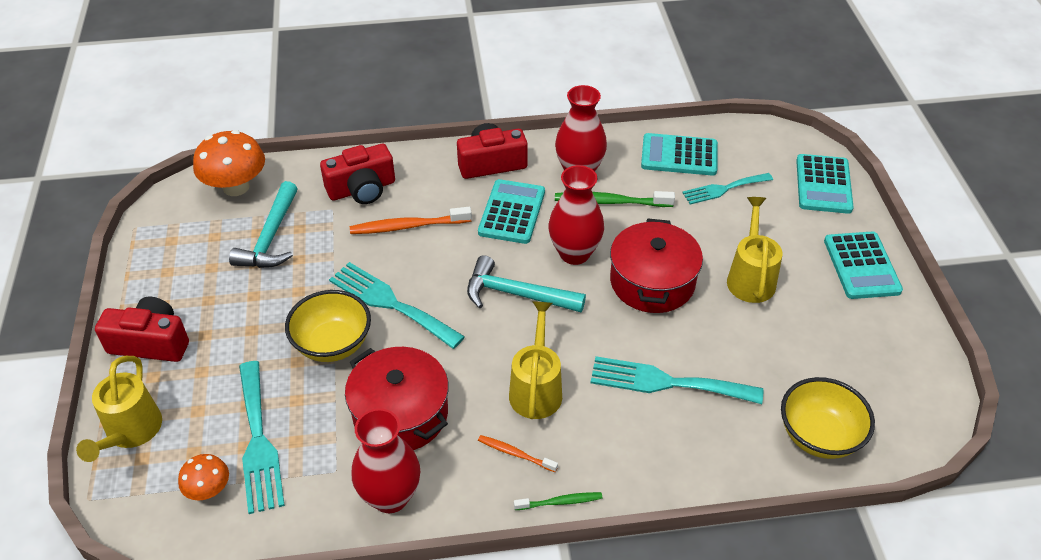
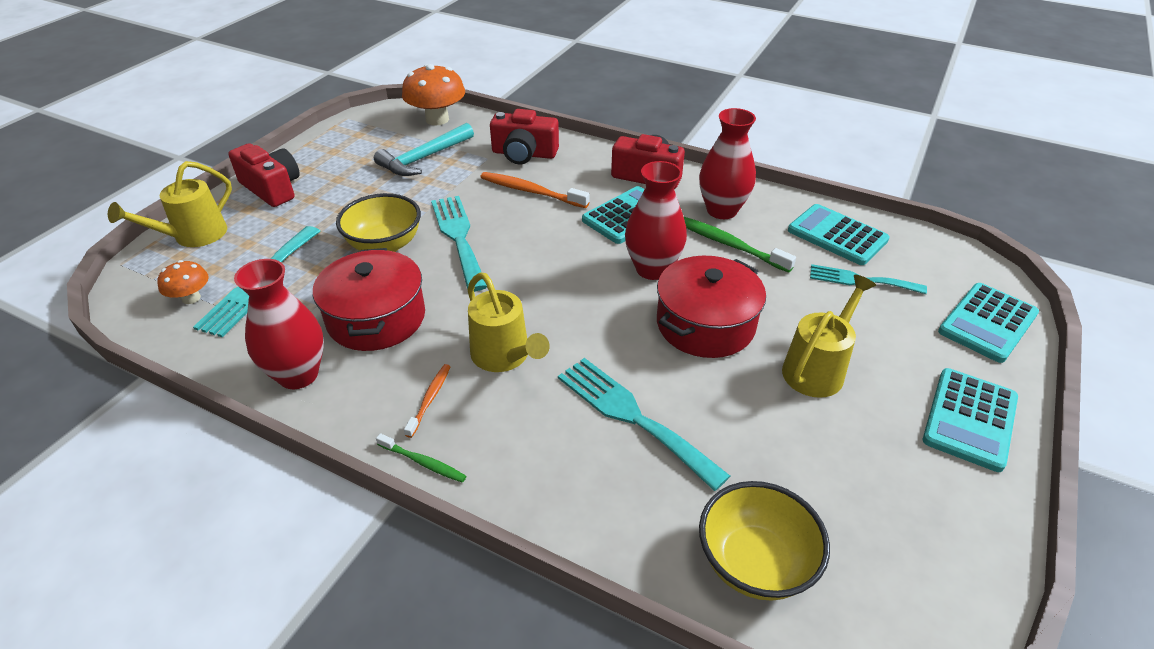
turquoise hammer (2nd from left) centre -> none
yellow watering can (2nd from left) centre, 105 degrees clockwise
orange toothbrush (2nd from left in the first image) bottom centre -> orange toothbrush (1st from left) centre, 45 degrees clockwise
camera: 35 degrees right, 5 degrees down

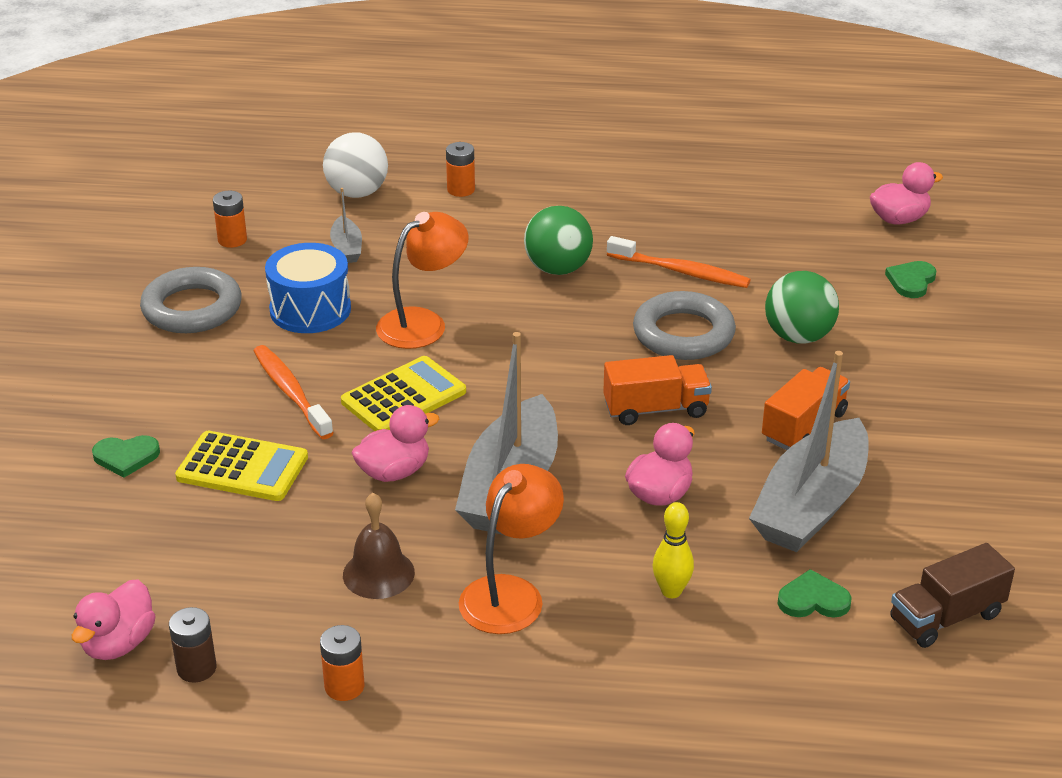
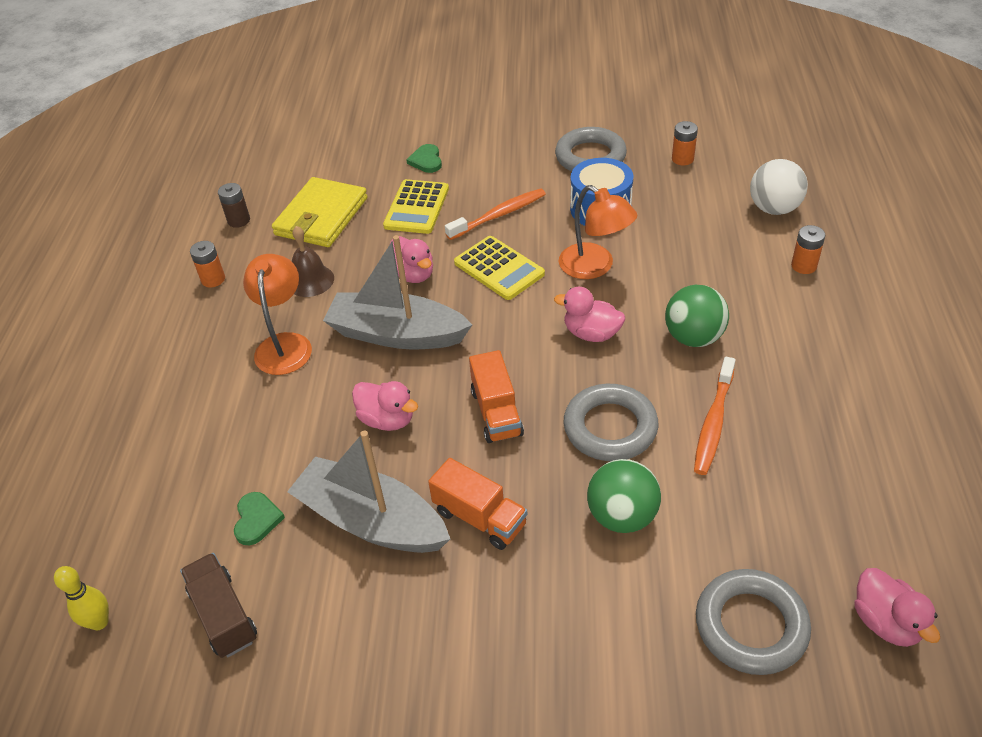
grey boat (1st from left) top left -> none
green heart (3rd from left) middle right -> grey ring (3rd from left) bottom right
orange lamp (2nd from left in the first image) bottom centre -> orange lamp (1st from left) middle left, 120 degrees counterclockwise
yellow bowling pin bottom centre -> yellow bowling pin bottom left, move
pink duck (1st from left in the first image) bottom left -> pink duck (3rd from left) centre, move
none -> yellow wallet top left
camera: 90 degrees right, 10 degrees up

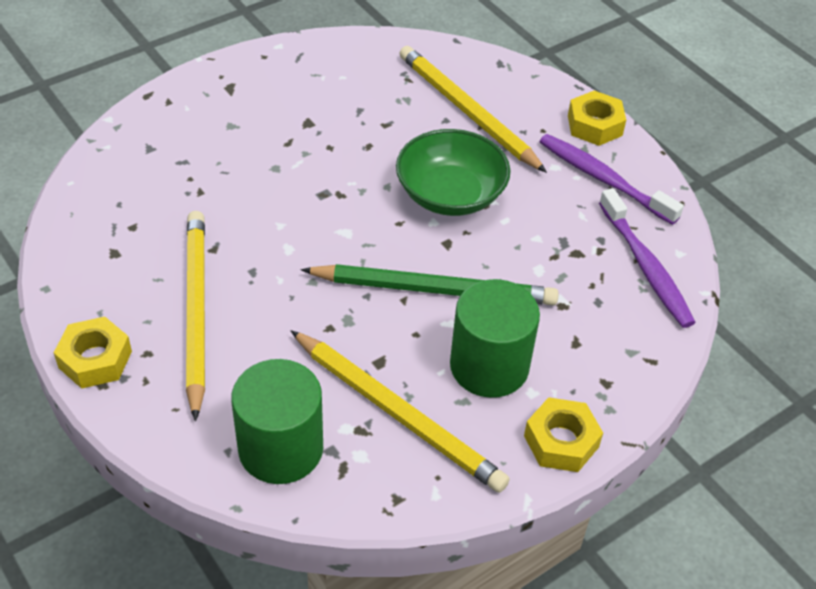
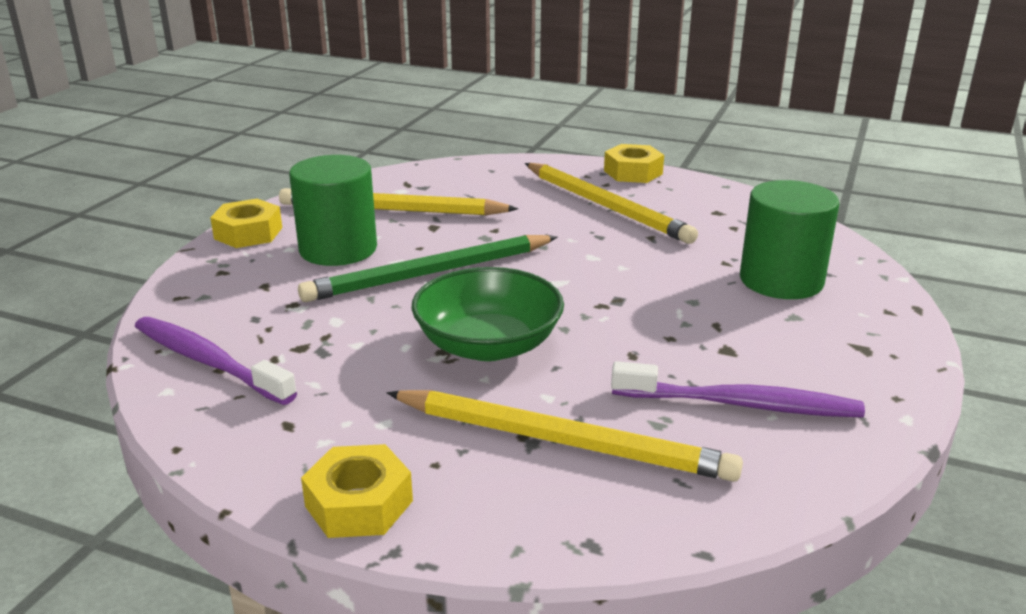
purple toothbrush (1st from left in the first image) top right -> purple toothbrush (2nd from left) middle right, move
green cylinder (1st from left in the first image) bottom centre -> green cylinder (2nd from left) middle right, move
camera: 150 degrees right, 20 degrees down

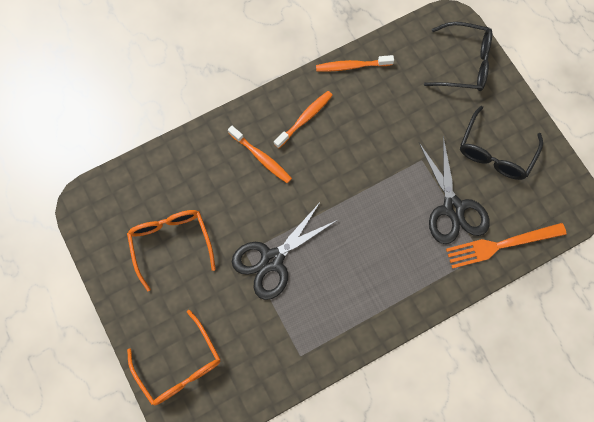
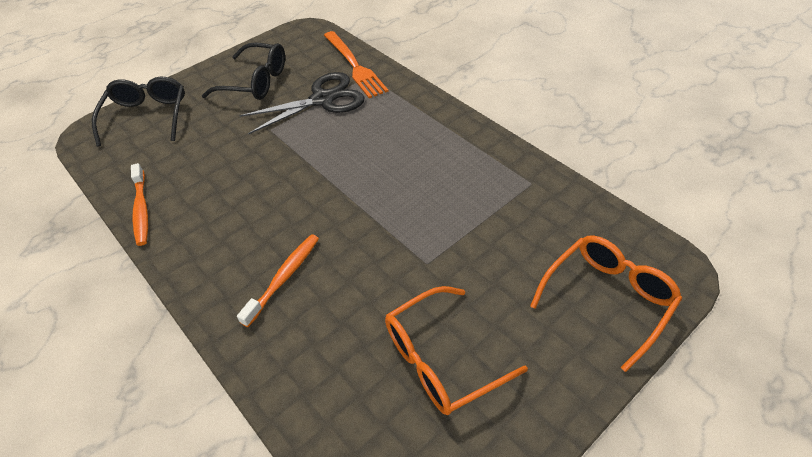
orange toothbrush (2nd from left) top centre -> none
black scissors (1st from left) centre -> none
camera: 100 degrees left, 25 degrees down

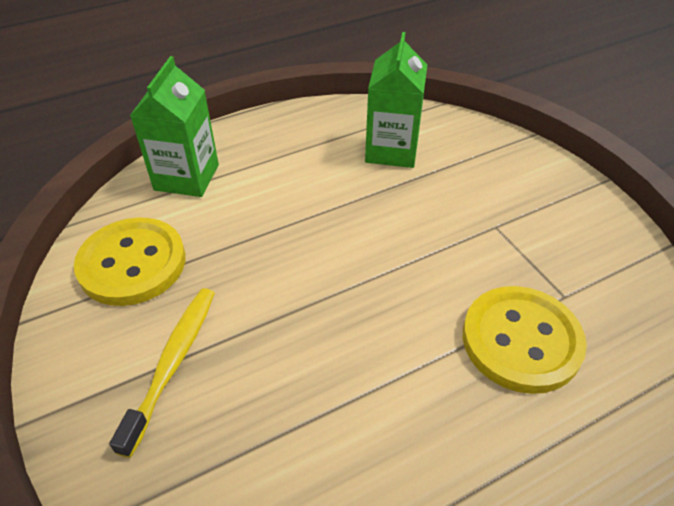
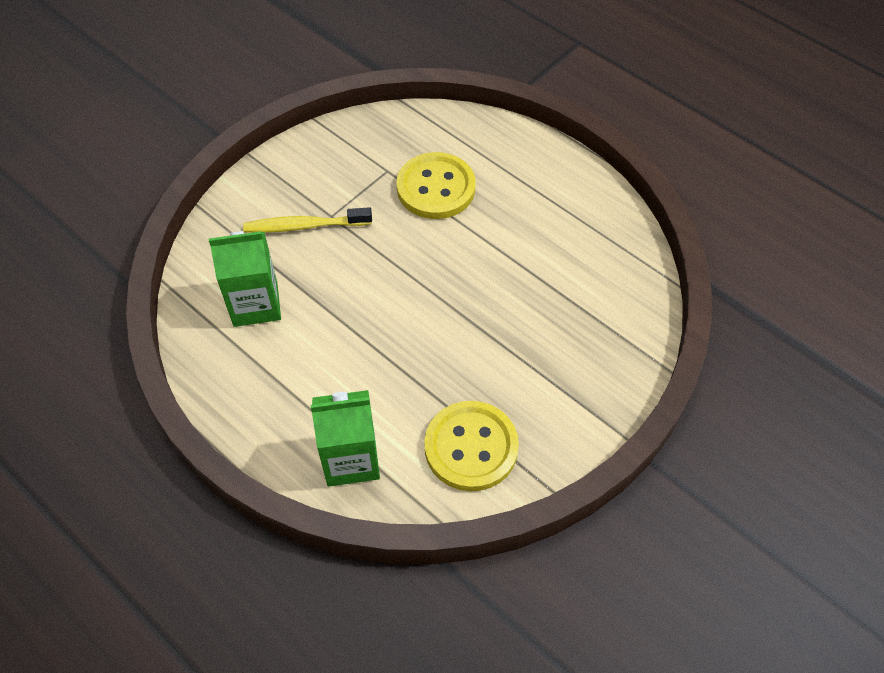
yellow toothbrush bottom left -> yellow toothbrush top centre, move
camera: 110 degrees left, 10 degrees up

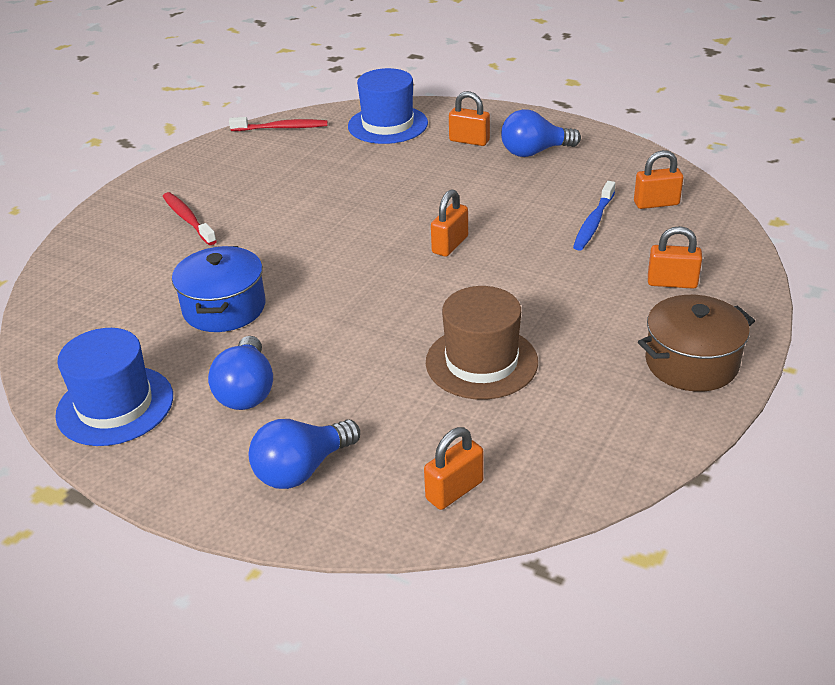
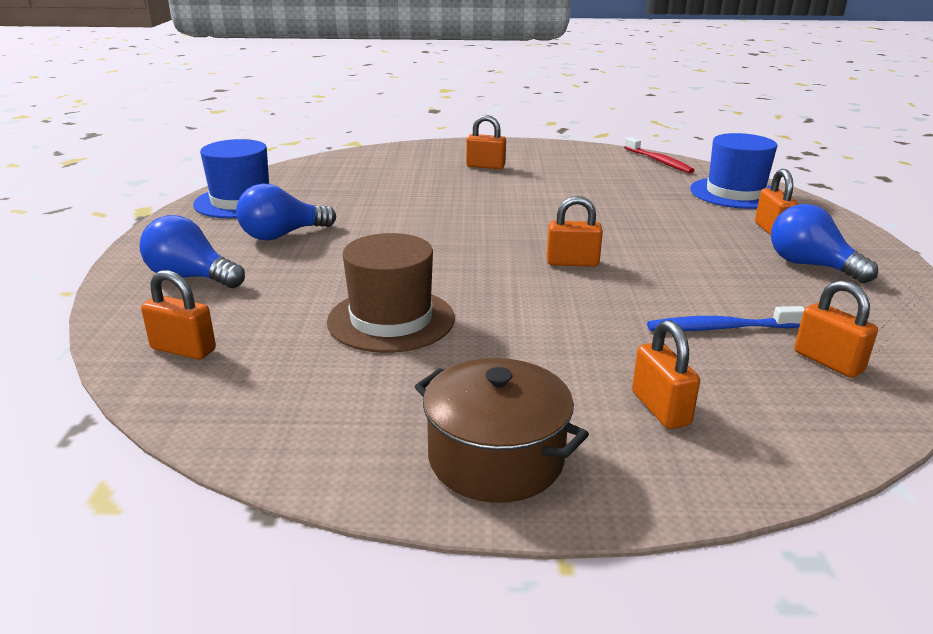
red toothbrush (1st from left) top left -> orange padlock (2nd from left) top centre
blue pot middle left -> none
camera: 60 degrees right, 10 degrees down

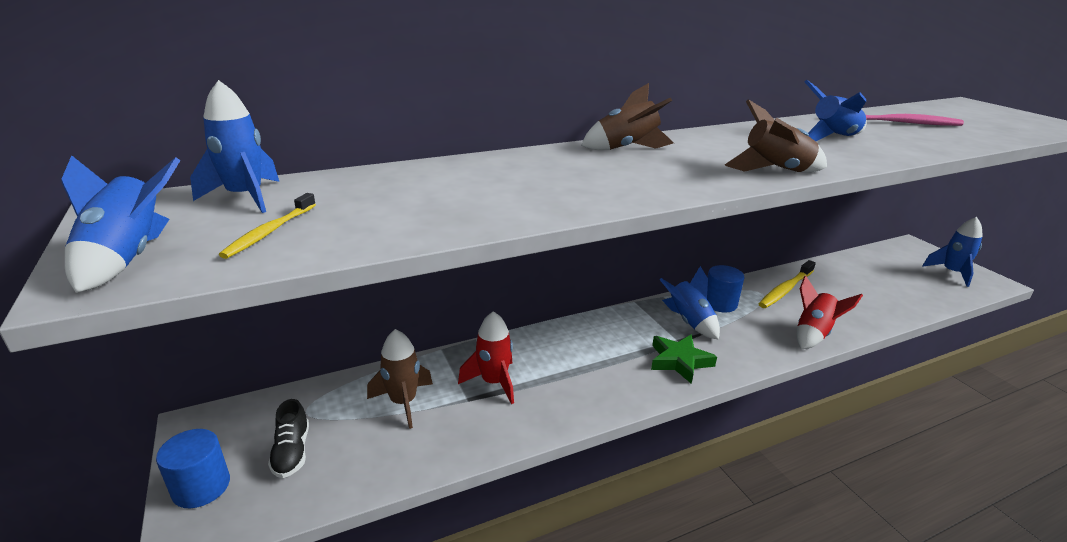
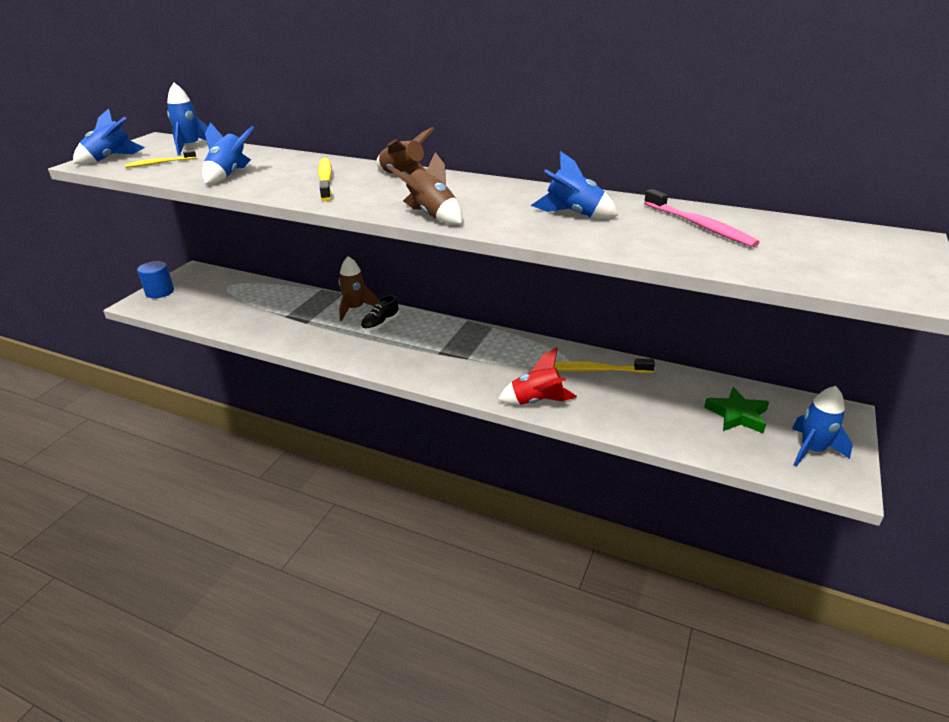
blue cylinder (2nd from left) middle right -> none
blue rocket (3rd from left) centre -> blue rocket (3rd from left) top left, move
red rocket (1st from left) centre -> none
brown rocket (1st from left) bottom centre -> brown rocket (1st from left) centre, move
green star centre -> green star middle right, move
black shoe bottom left -> black shoe centre, move
none -> yellow toothbrush (2nd from left) top centre
camera: 50 degrees right, 5 degrees up

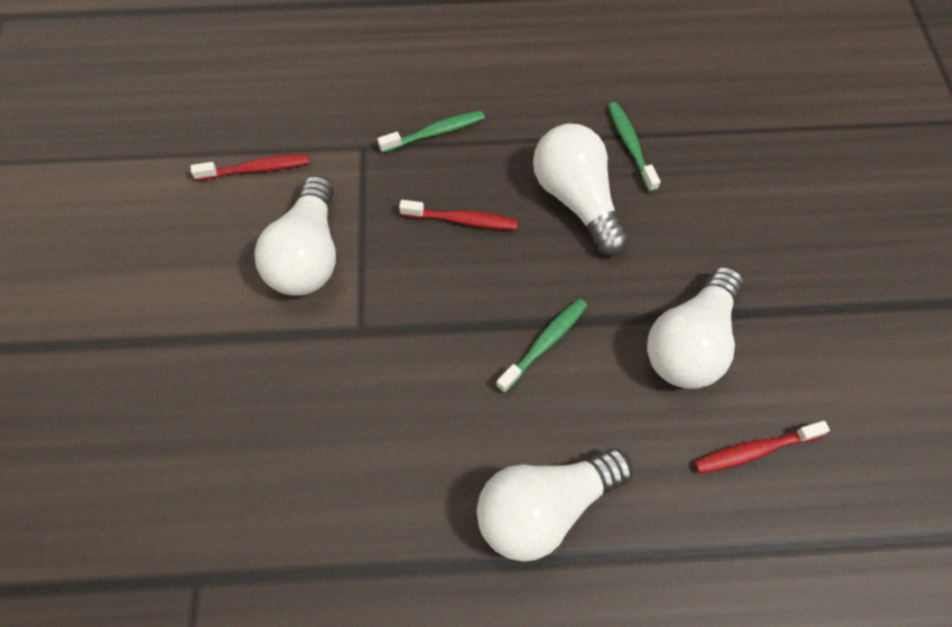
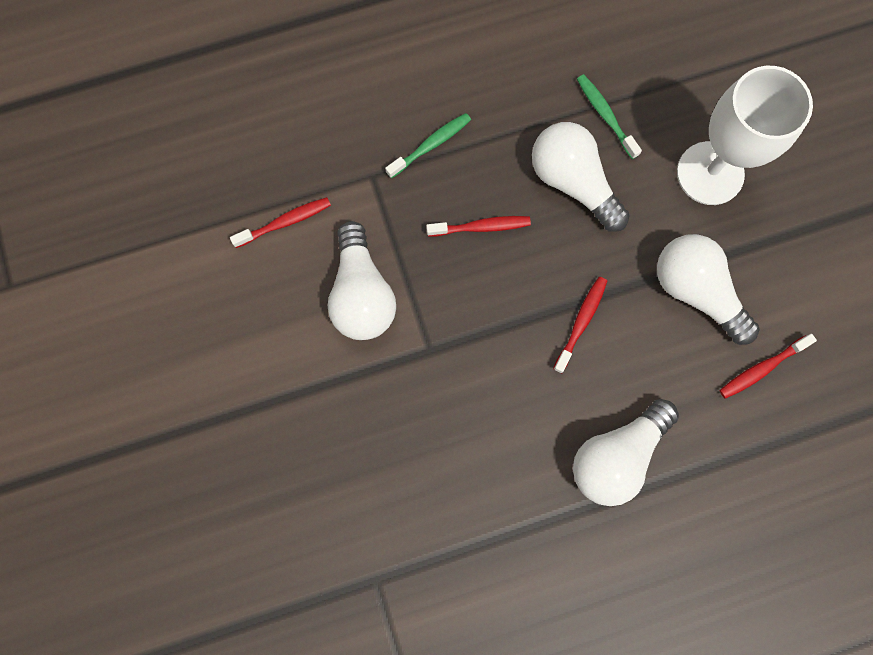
white light bulb (4th from left) middle right, 120 degrees clockwise
green toothbrush (2nd from left) centre -> red toothbrush (3rd from left) centre
none -> white goblet top right
camera: 15 degrees left, 15 degrees up

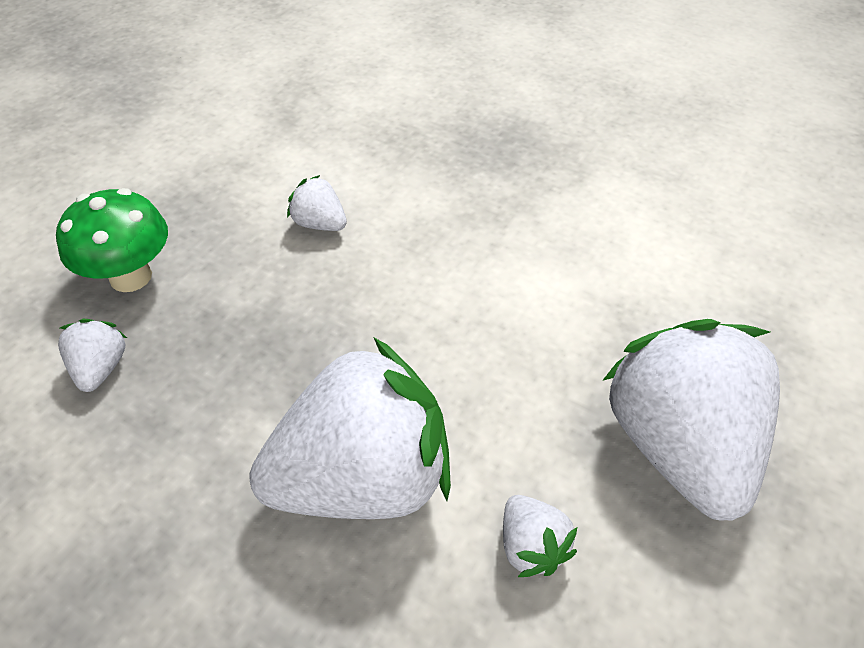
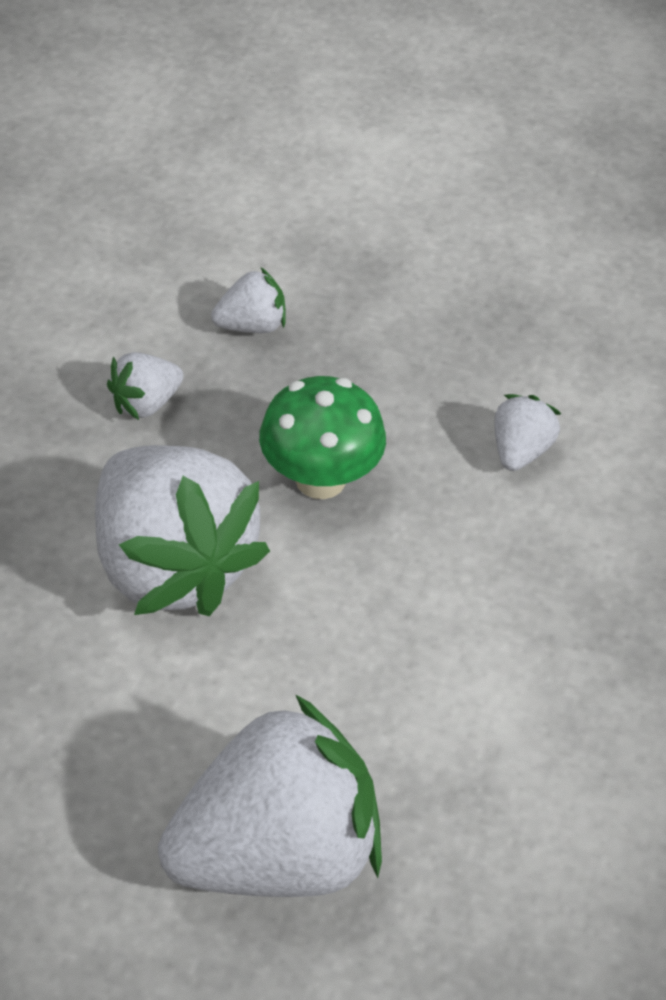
green mushroom middle left -> green mushroom centre, move
white strawberry (4th from left in the first image) bottom centre -> white strawberry (1st from left) middle left, move
camera: 75 degrees right, 0 degrees up

